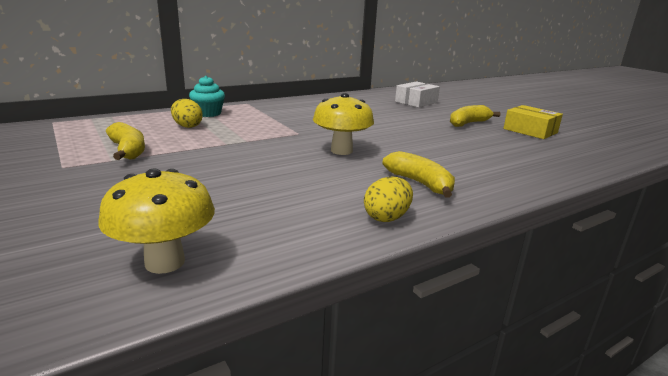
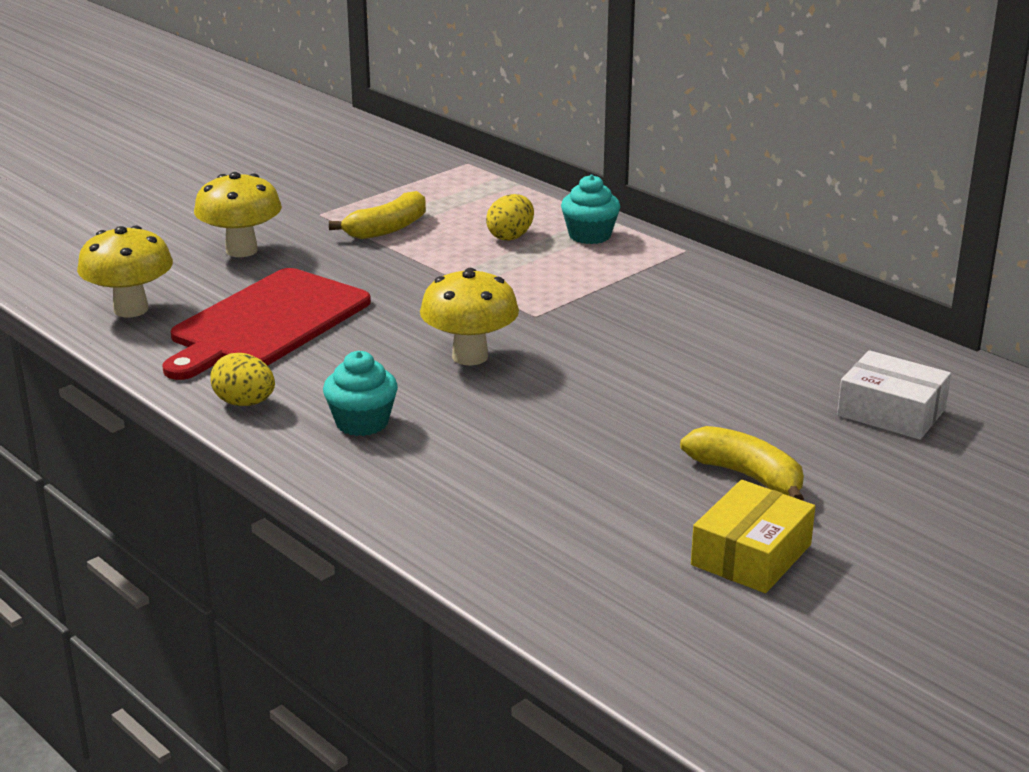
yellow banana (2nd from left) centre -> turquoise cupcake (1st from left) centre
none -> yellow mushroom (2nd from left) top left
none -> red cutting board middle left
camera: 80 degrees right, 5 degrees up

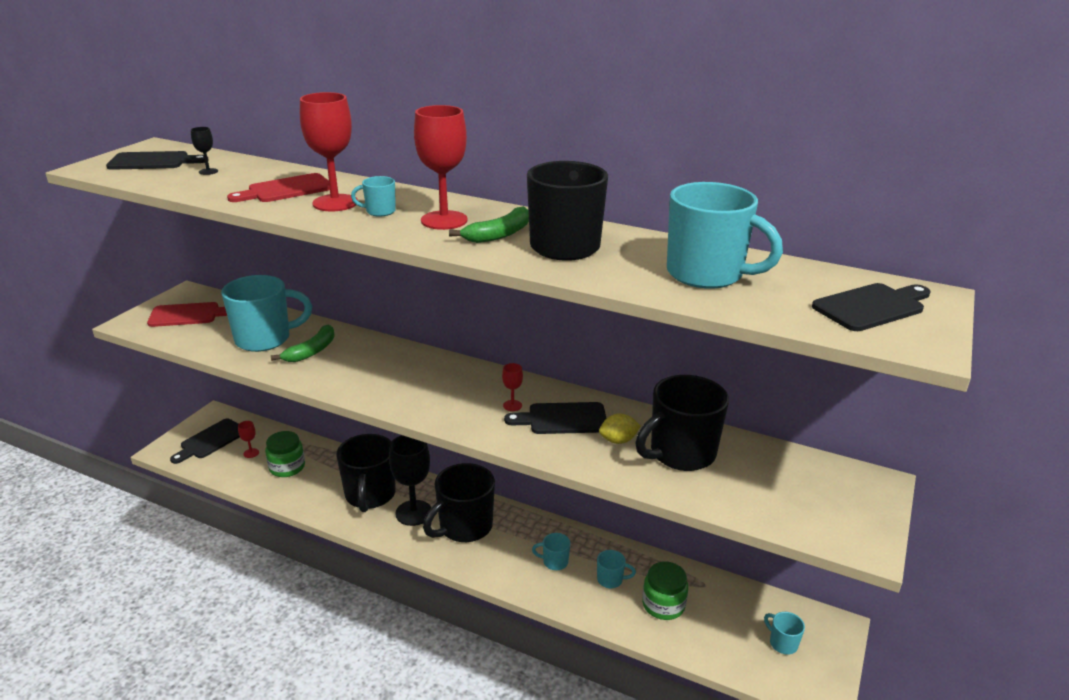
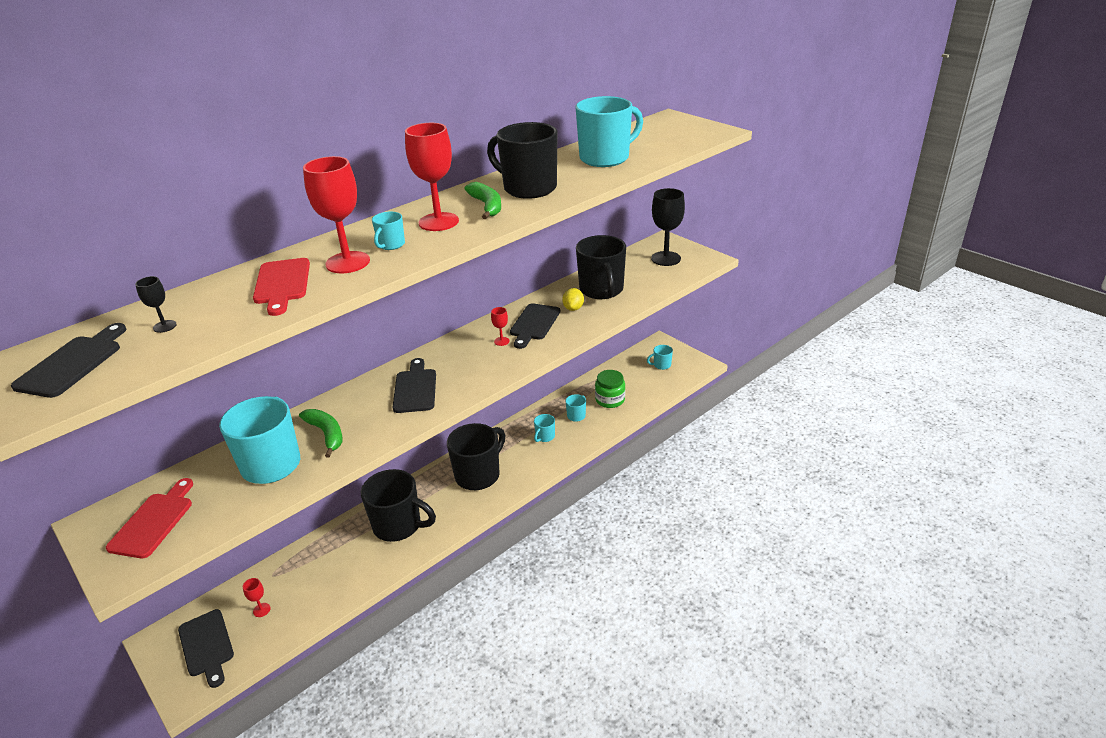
black cutting board (4th from left in the first image) middle right -> black cutting board (3rd from left) centre, move
green jar (1st from left) middle left -> none
black goblet (2nd from left) bottom centre -> black goblet (2nd from left) top centre, move
black mug (2nd from left) bottom centre -> black mug (2nd from left) centre, 120 degrees counterclockwise
camera: 65 degrees left, 5 degrees up

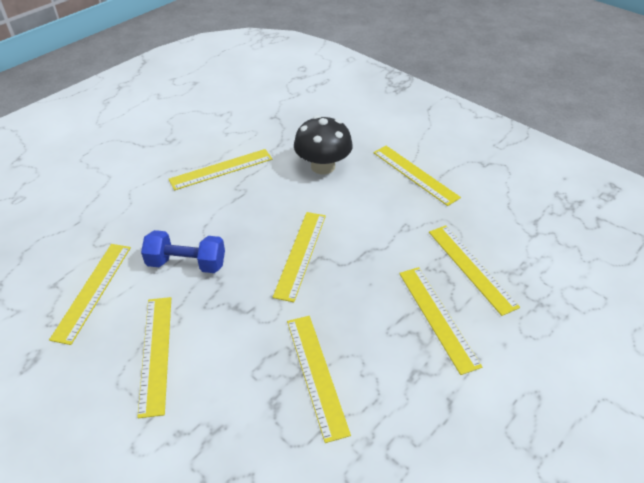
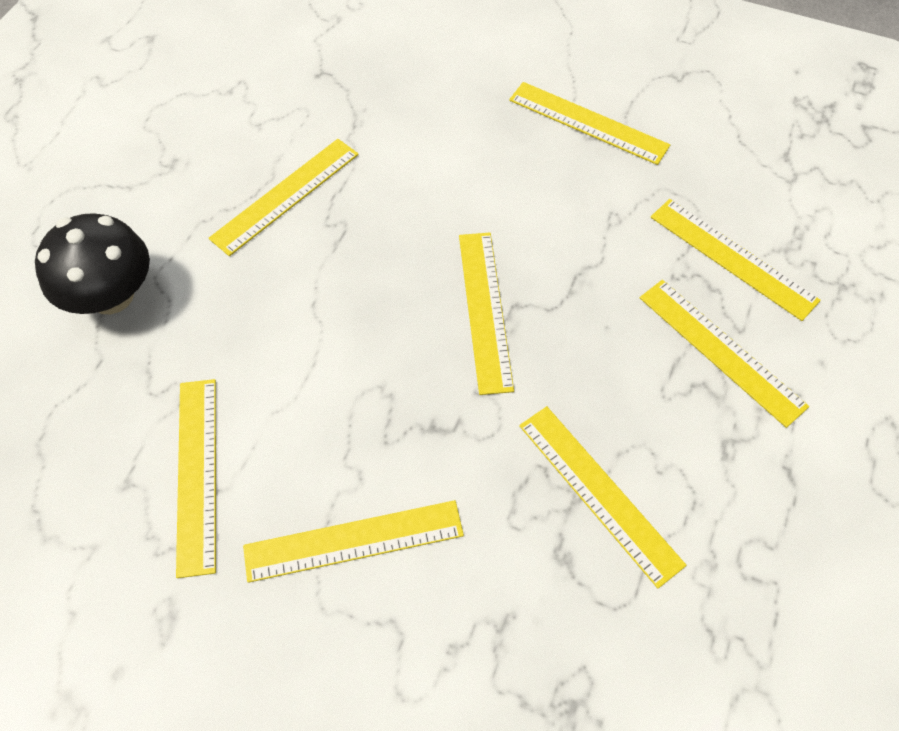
black mushroom top centre -> black mushroom middle left, move
blue dumbbell middle left -> none
yellow ruler (2nd from left in the first image) bottom left -> yellow ruler (3rd from left) bottom centre, 75 degrees counterclockwise
camera: 20 degrees left, 15 degrees up

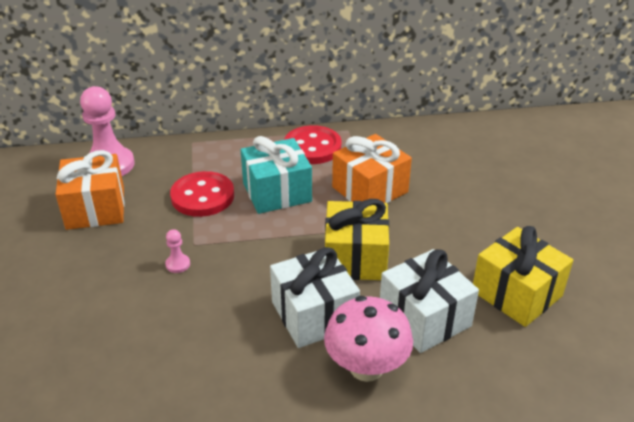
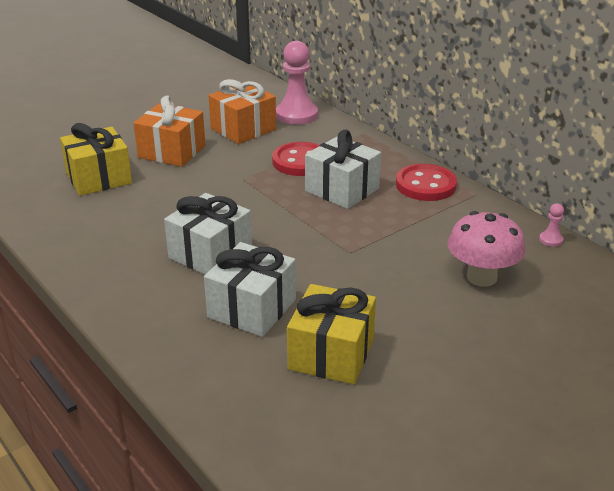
orange gift (2nd from left in the first image) centre -> orange gift (1st from left) top left, move
turquoise gift centre -> white gift (3rd from left) centre
yellow gift (1st from left) centre -> yellow gift (1st from left) top left, move
pink pawn (2nd from left) middle left -> pink pawn (2nd from left) middle right, move
pink mushroom bottom centre -> pink mushroom middle right, move
camera: 60 degrees right, 5 degrees down

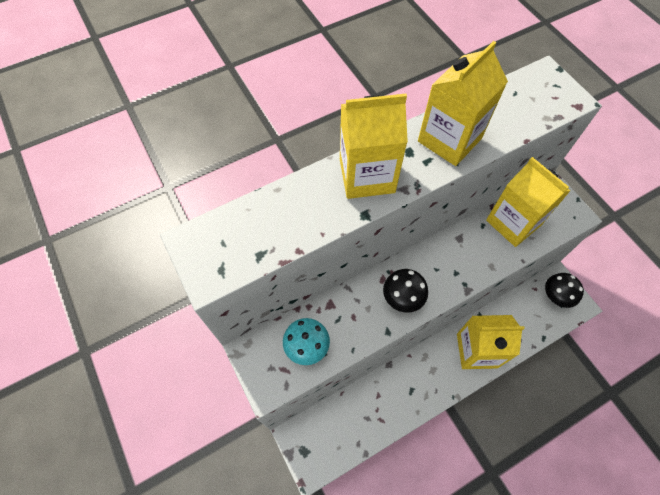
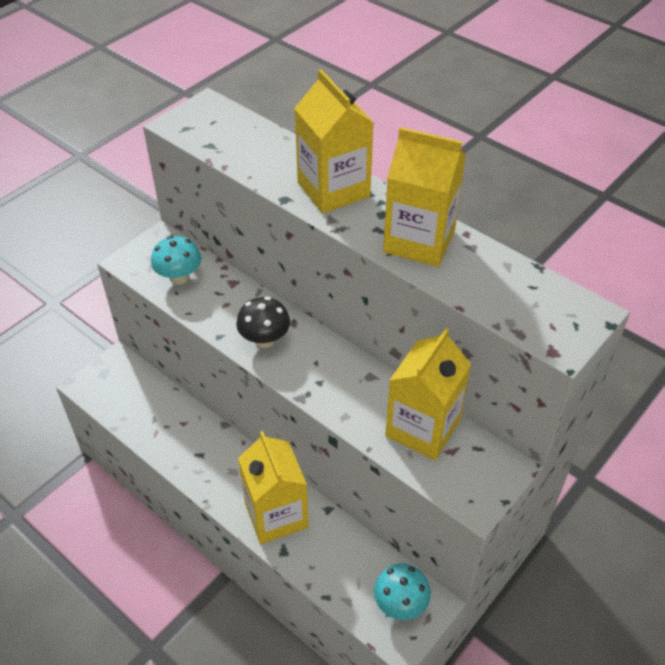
black mushroom (2nd from left) middle right -> turquoise mushroom (2nd from left) bottom centre
camera: 70 degrees right, 15 degrees down

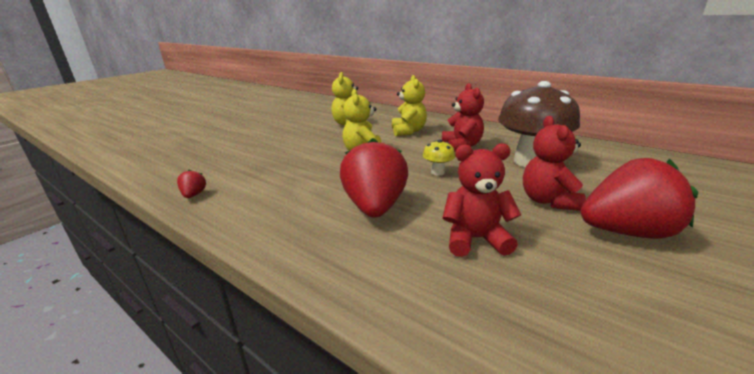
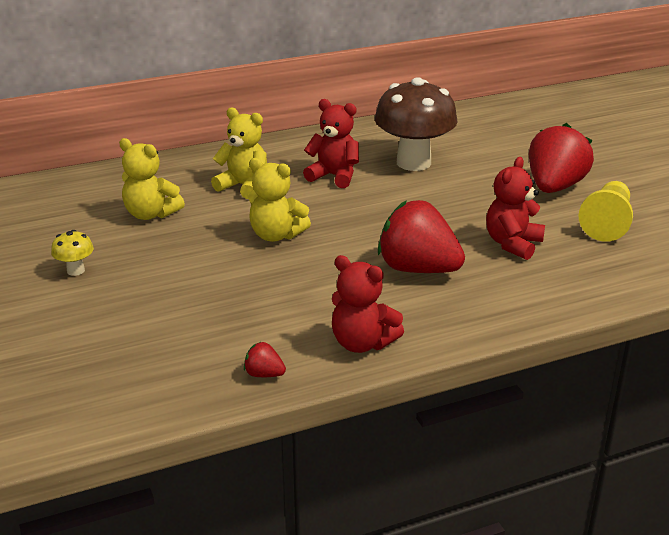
red teddy bear (3rd from left in the first image) middle right -> red teddy bear (2nd from left) centre, move
yellow mushroom centre -> yellow mushroom middle left, move
none -> yellow pawn middle right
camera: 60 degrees left, 5 degrees up

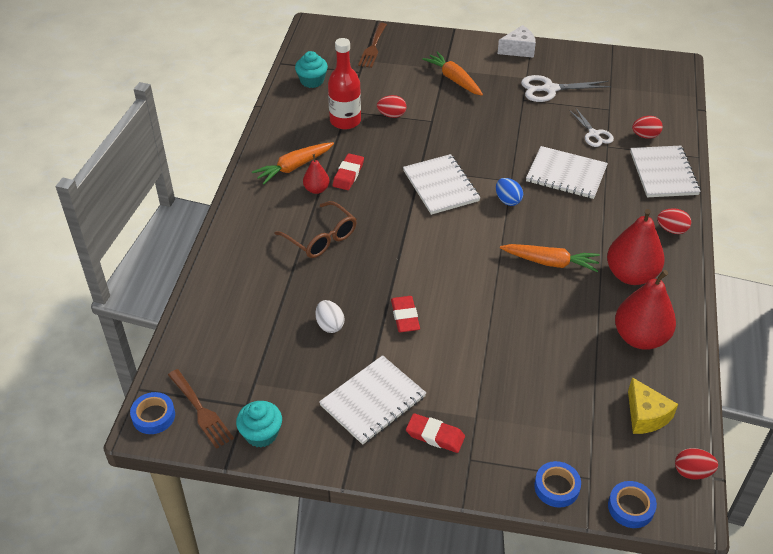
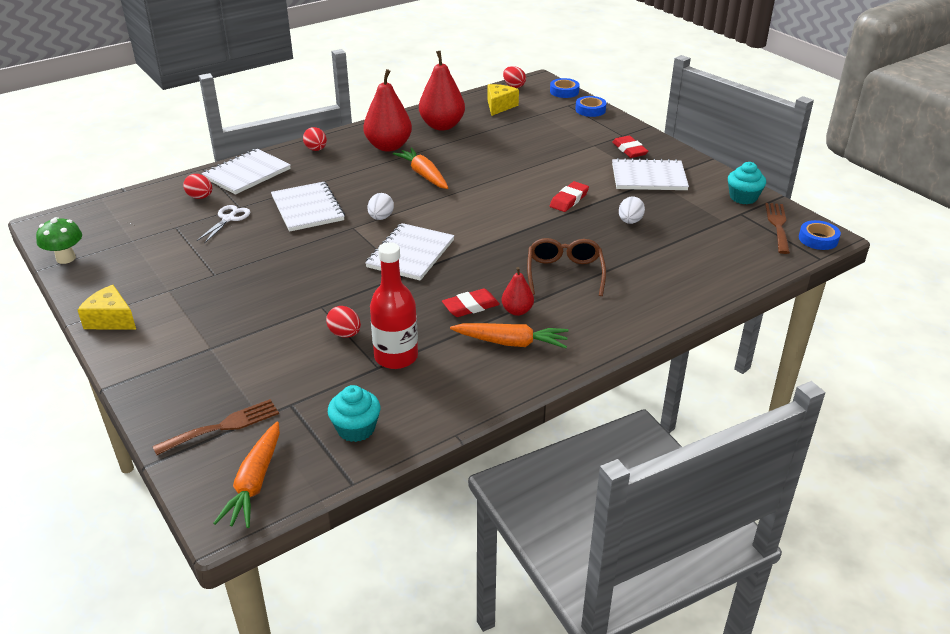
white cheese top right -> yellow cheese (1st from left) middle left
orange carrot (2nd from left in the first image) top centre -> orange carrot (1st from left) bottom left, move
white scissors (1st from left) top right -> none
blue egg centre -> white egg (1st from left) top centre
none -> green mushroom middle left
camera: 135 degrees left, 10 degrees down

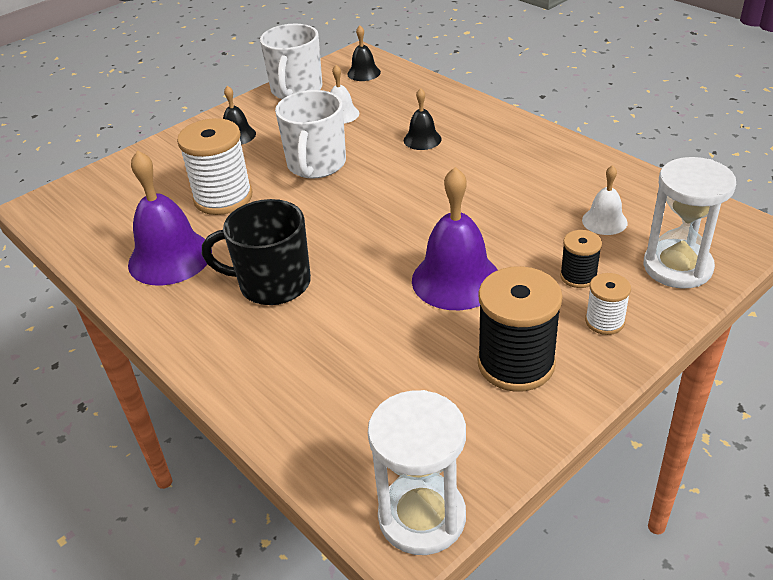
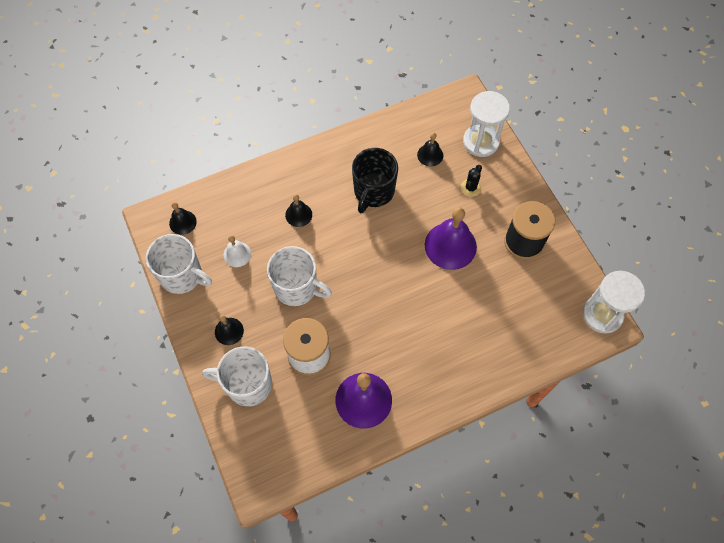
white bell (2nd from left) middle right -> black bell (4th from left) top centre
black mug middle left -> black mug top centre, move
black spool (2nd from left) middle right -> black cactus centre
white spool (2nd from left) middle right -> none
none -> white mug (2nd from left) bottom left
camera: 75 degrees left, 25 degrees up

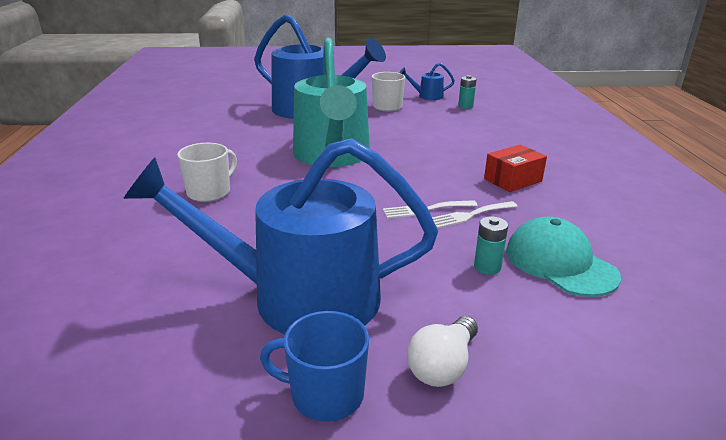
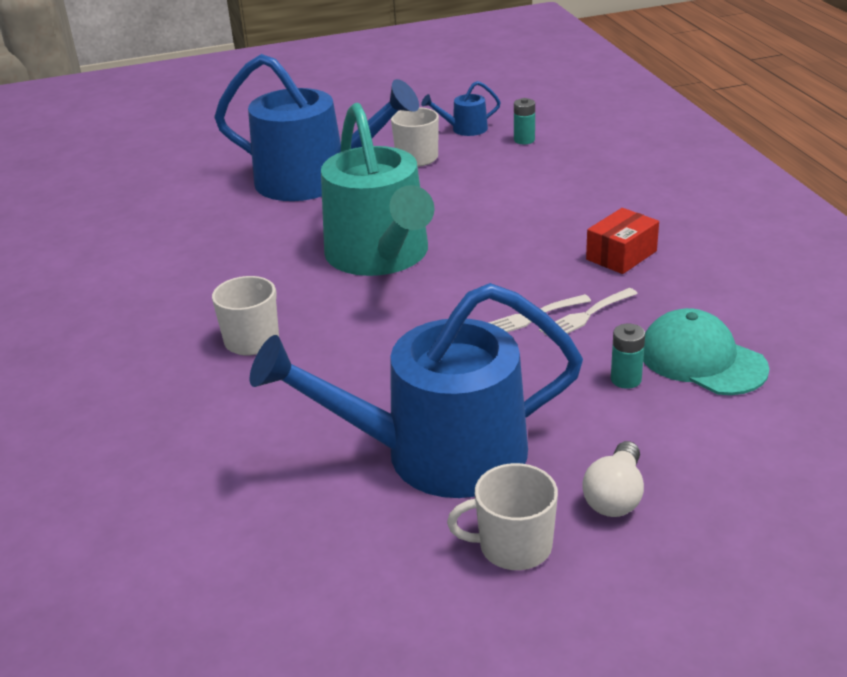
blue mug bottom centre -> white mug (3rd from left) bottom centre
camera: 10 degrees left, 5 degrees up

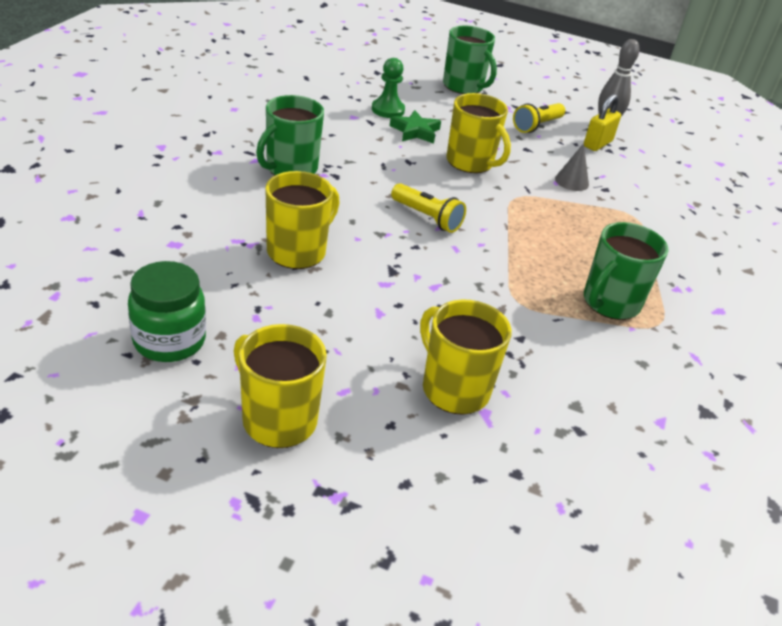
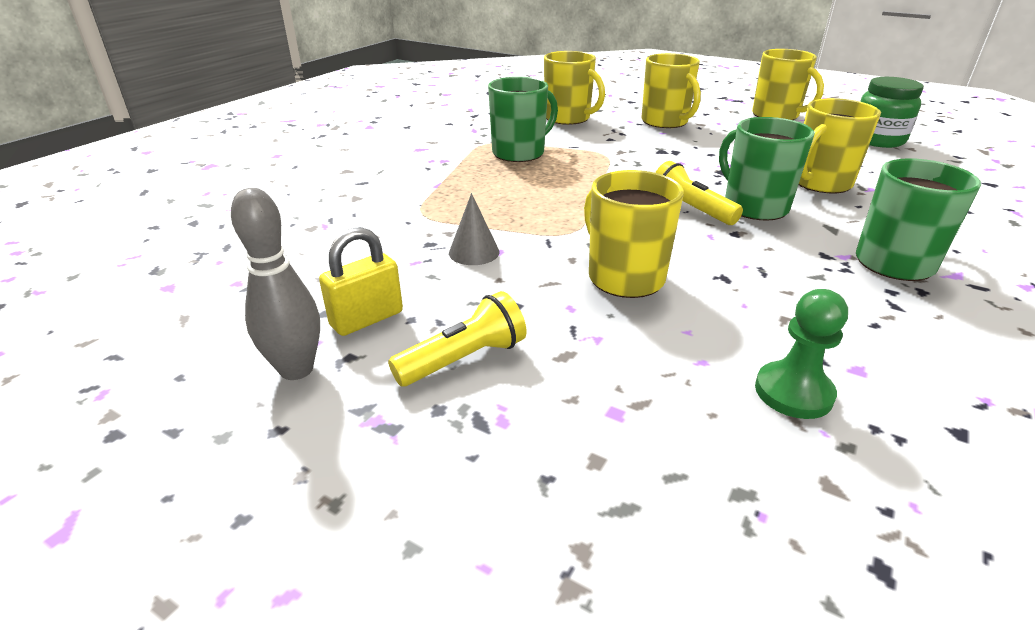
green mug (2nd from left) top centre -> green mug (2nd from left) top right, move
green star top centre -> none
none -> yellow mug (1st from left) top centre
camera: 165 degrees left, 5 degrees down

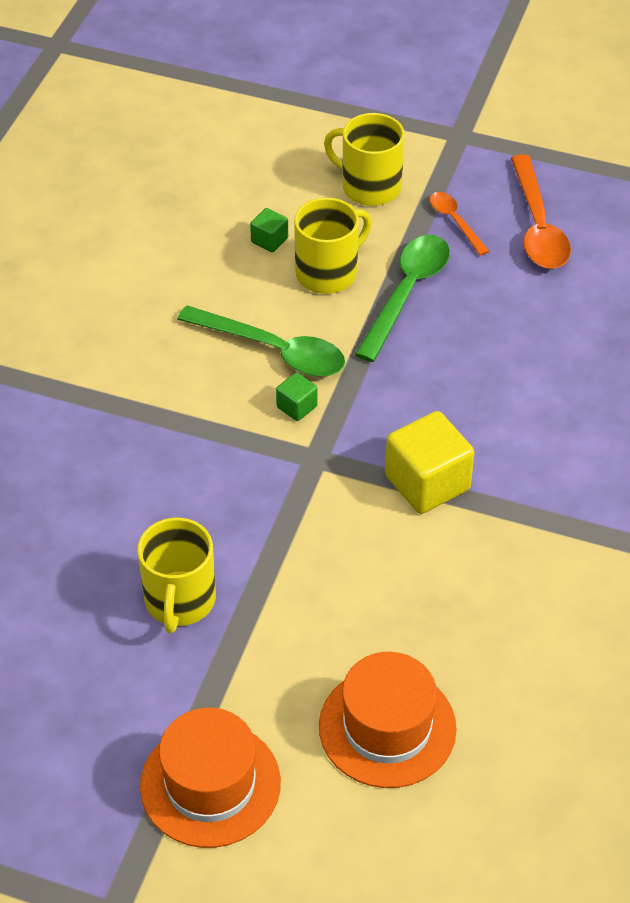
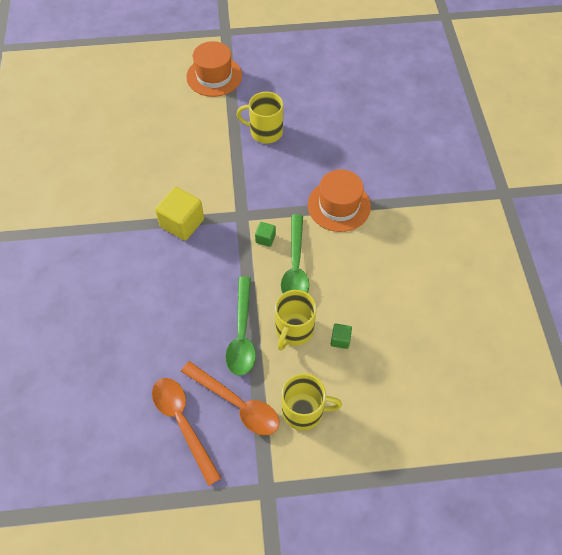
orange spoon (1st from left in the first image) top right -> orange spoon (2nd from left) bottom centre, x1.82
green spoon (1st from left in the first image) centre -> green spoon (2nd from left) centre, 90 degrees counterclockwise
yellow mug (1st from left) middle left -> yellow mug (1st from left) top centre, 60 degrees counterclockwise
orange hat (2nd from left) bottom centre -> orange hat (2nd from left) centre, move
camera: 155 degrees right, 10 degrees up

